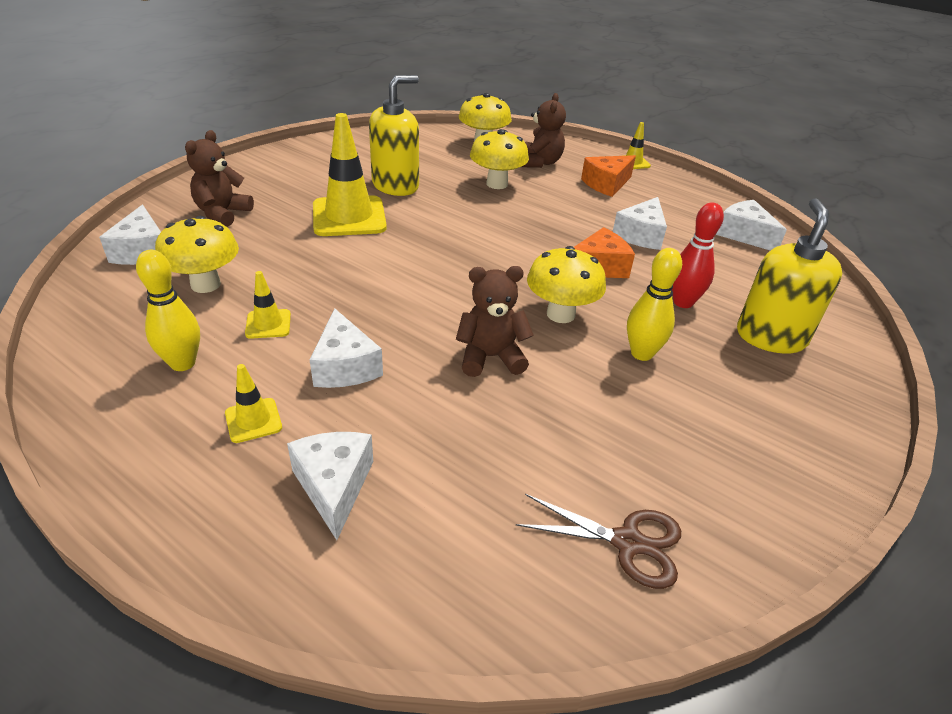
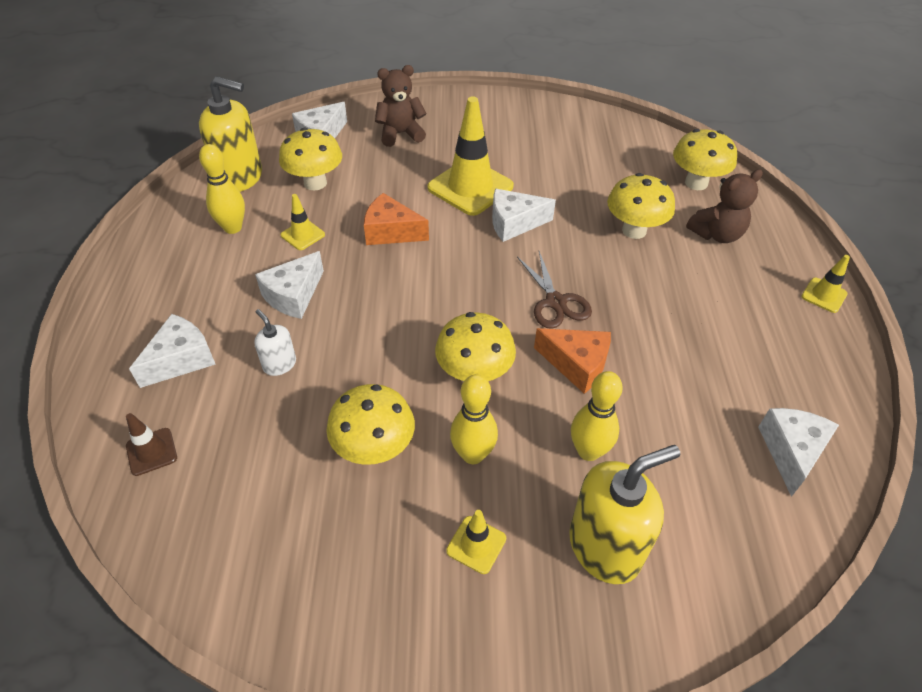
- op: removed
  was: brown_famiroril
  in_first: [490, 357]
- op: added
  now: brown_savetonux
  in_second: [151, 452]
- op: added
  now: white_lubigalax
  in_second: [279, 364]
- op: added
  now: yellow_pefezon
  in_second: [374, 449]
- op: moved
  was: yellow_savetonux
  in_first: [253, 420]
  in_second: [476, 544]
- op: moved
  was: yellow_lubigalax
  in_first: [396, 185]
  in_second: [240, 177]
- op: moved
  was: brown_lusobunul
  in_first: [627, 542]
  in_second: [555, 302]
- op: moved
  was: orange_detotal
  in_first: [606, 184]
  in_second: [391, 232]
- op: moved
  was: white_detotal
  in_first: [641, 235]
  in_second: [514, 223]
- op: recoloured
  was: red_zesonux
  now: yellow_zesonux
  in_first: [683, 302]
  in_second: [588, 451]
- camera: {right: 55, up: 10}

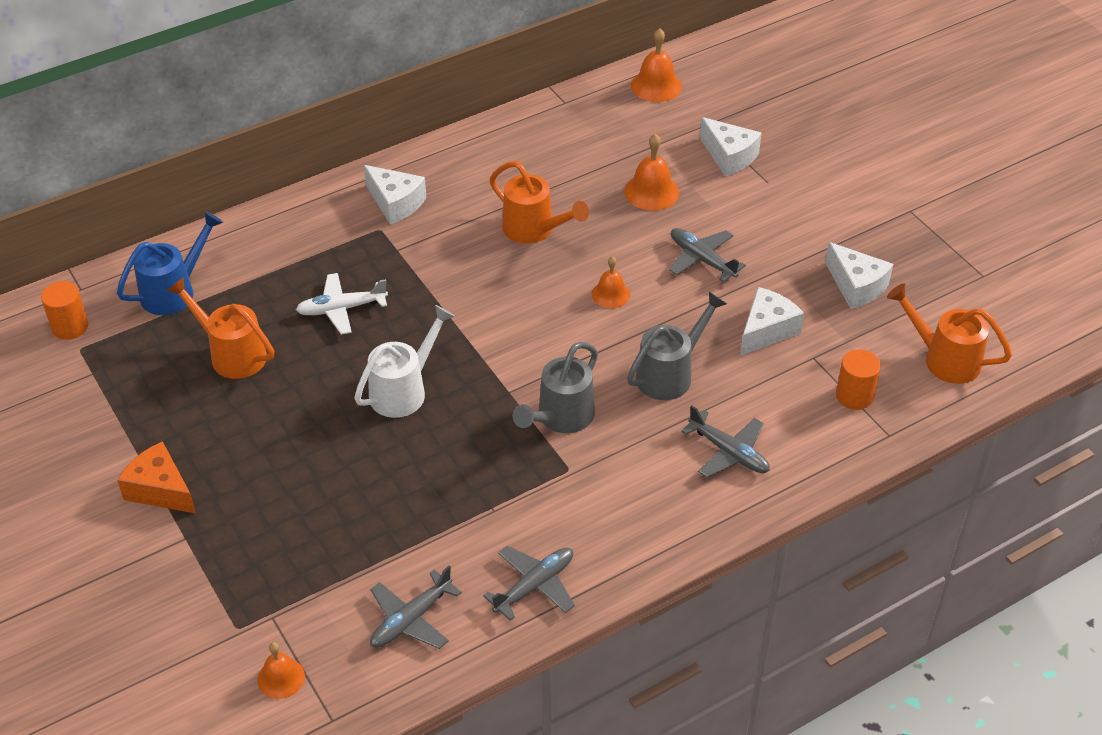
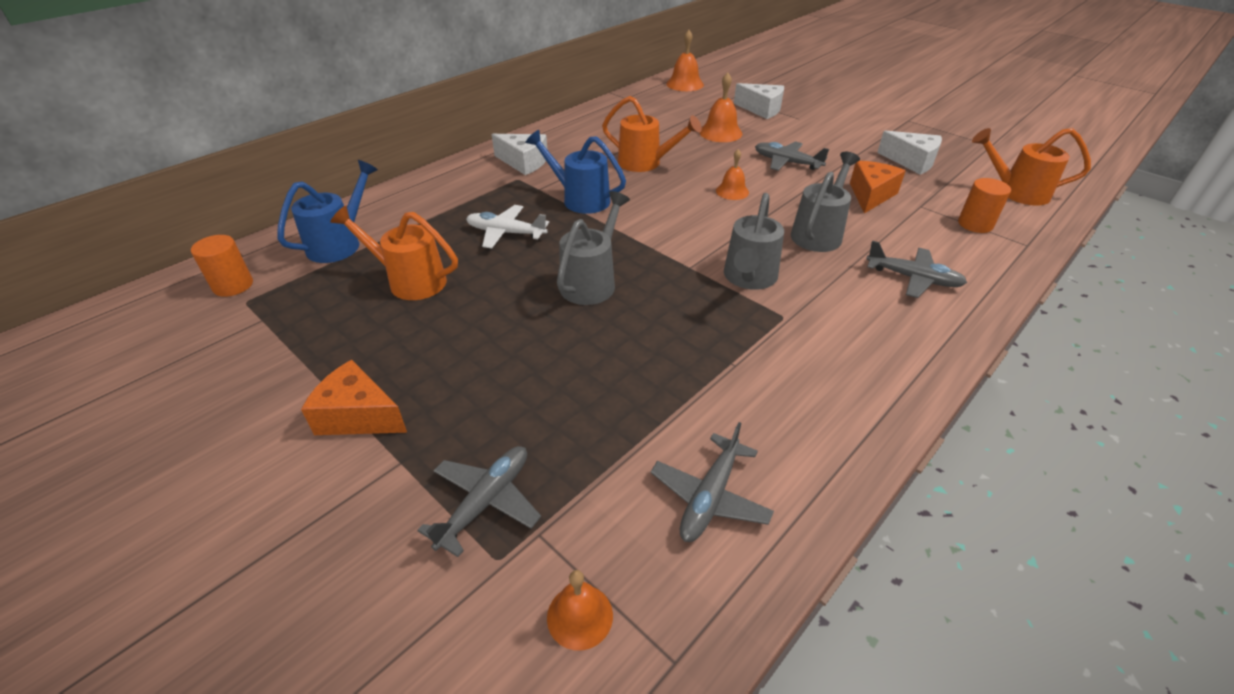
- op: added
  now: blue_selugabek
  in_second: [580, 199]
- op: moved
  was: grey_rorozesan
  in_first: [534, 586]
  in_second: [486, 502]
- op: recoloured
  was: white_selugabek
  now: grey_selugabek
  in_first: [404, 390]
  in_second: [592, 282]
- op: recoloured
  was: white_detotal
  now: orange_detotal
  in_first: [766, 330]
  in_second: [870, 195]
- op: turned
  was: white_rorozesan
  in_first: [341, 309]
  in_second: [506, 233]
  clockwise: 45
- camera: {right: -15, up: -5}

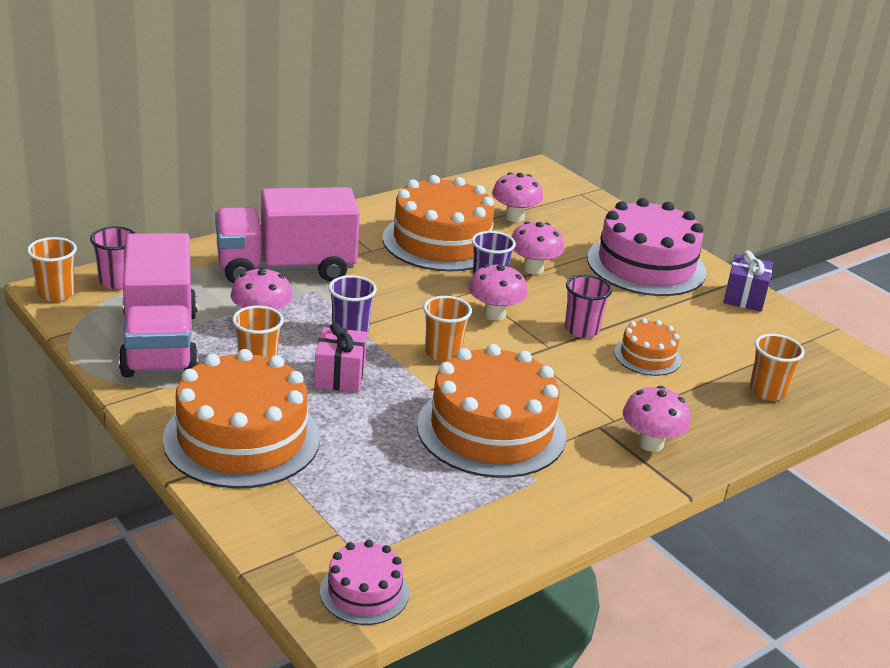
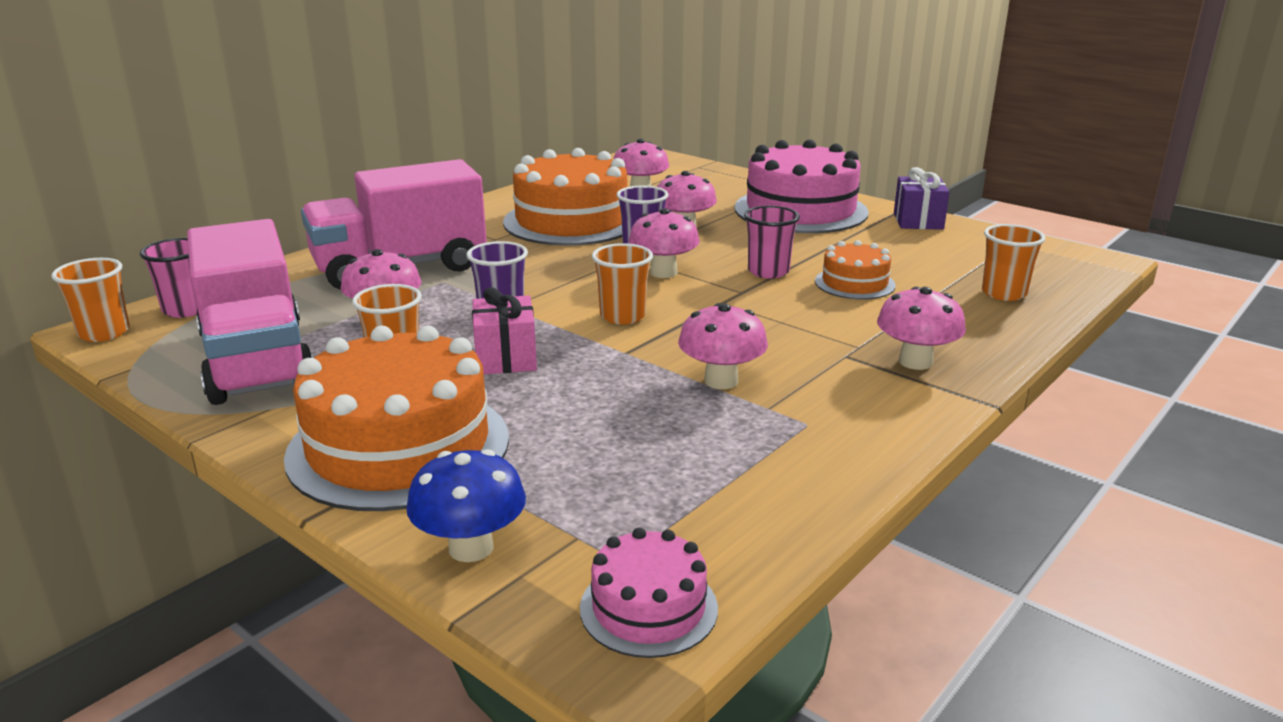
- op: added
  now: blue_pefezon
  in_second: [471, 548]
- op: replaced
  was: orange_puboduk
  now: pink_pefezon
  in_first: [491, 430]
  in_second: [721, 381]
- camera: {right: -10, up: -5}

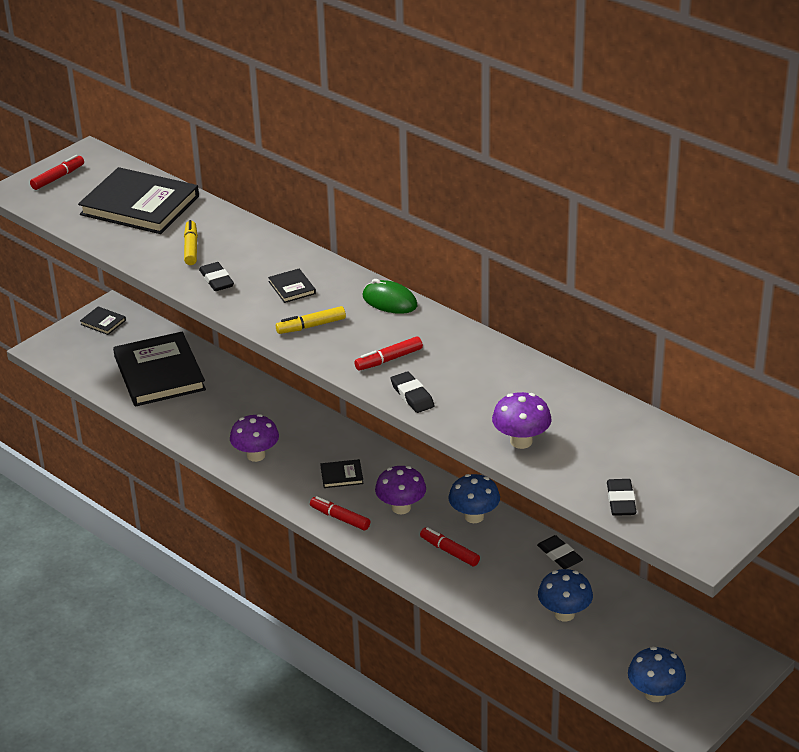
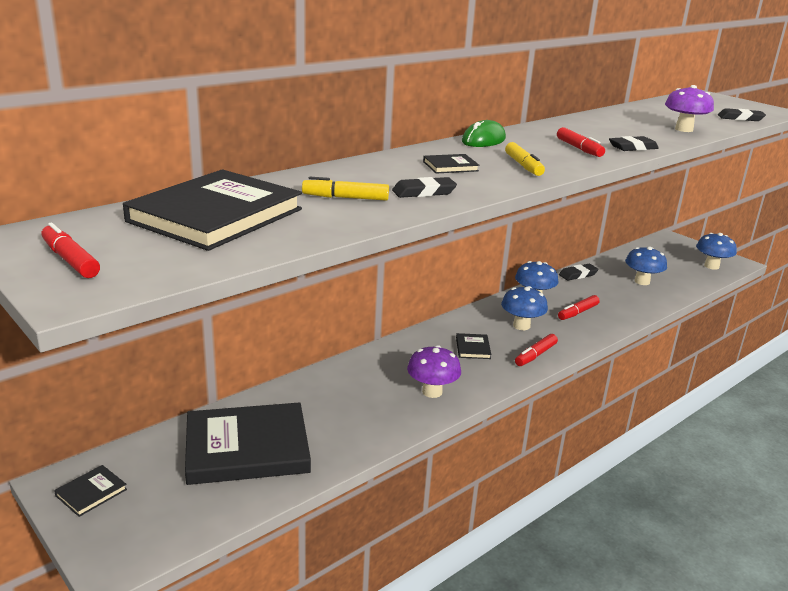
- op: recoloured
  was: purple_pefezon
  now: blue_pefezon
  in_first: [401, 508]
  in_second: [521, 326]
- camera: {right: -85, up: -10}

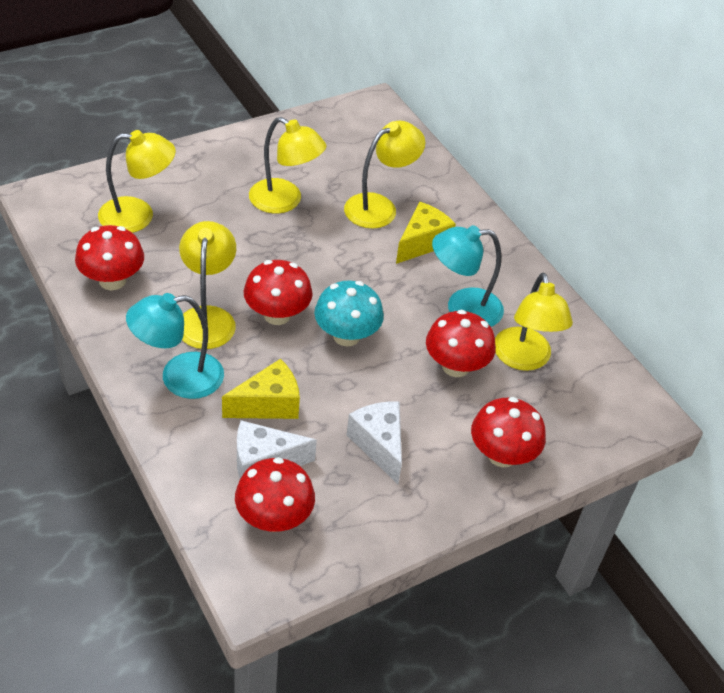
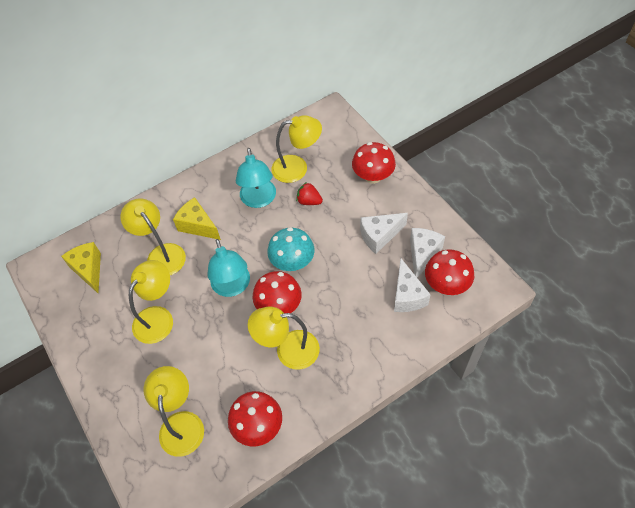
- op: added
  now: white_detotal
  in_second: [422, 254]
- op: moved
  was: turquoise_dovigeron
  in_first: [179, 378]
  in_second: [232, 287]
- op: moved
  was: yellow_detotal
  in_first: [268, 404]
  in_second: [89, 270]
- op: replaced
  was: red_pefezon
  now: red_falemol
  in_first: [455, 366]
  in_second: [309, 201]
- camera: {right: -85, up: 10}

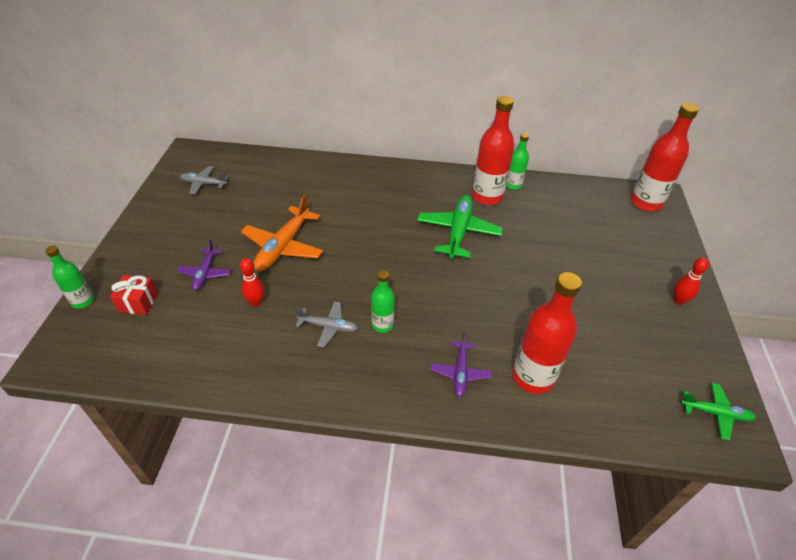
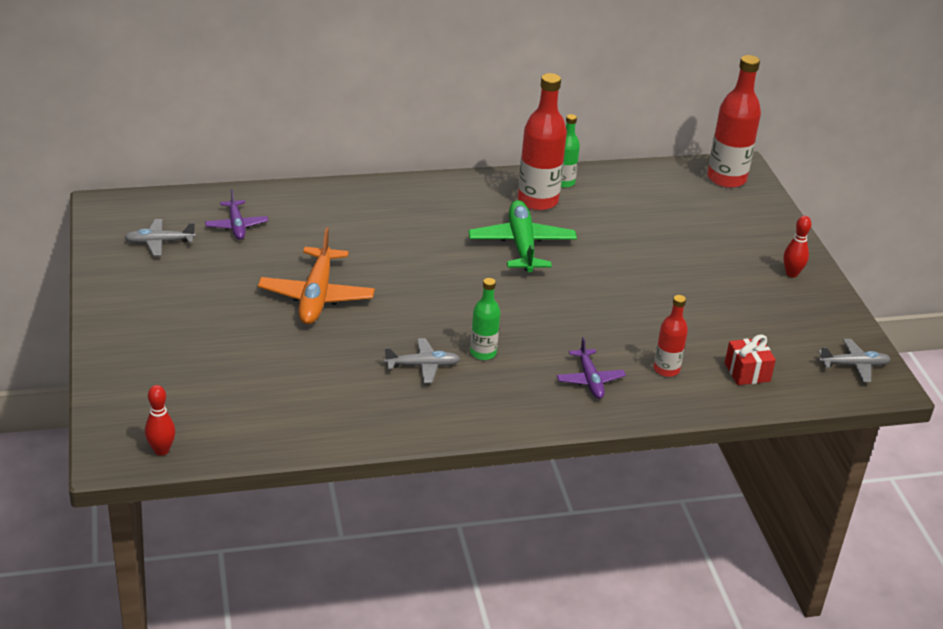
- op: removed
  was: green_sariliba
  in_first: [83, 301]
- op: moved
  was: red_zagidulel
  in_first: [138, 302]
  in_second: [747, 372]
- op: moved
  was: purple_rorozesan
  in_first: [205, 273]
  in_second: [236, 226]
- op: moved
  was: red_zesonux
  in_first: [256, 302]
  in_second: [161, 450]
- op: recoloured
  was: green_rorozesan
  now: grey_rorozesan
  in_first: [715, 413]
  in_second: [853, 365]
- op: resized
  was: red_sariliba
  in_first: [533, 377]
  in_second: [666, 369]
  ratio: 0.56
- camera: {right: -20, up: -10}

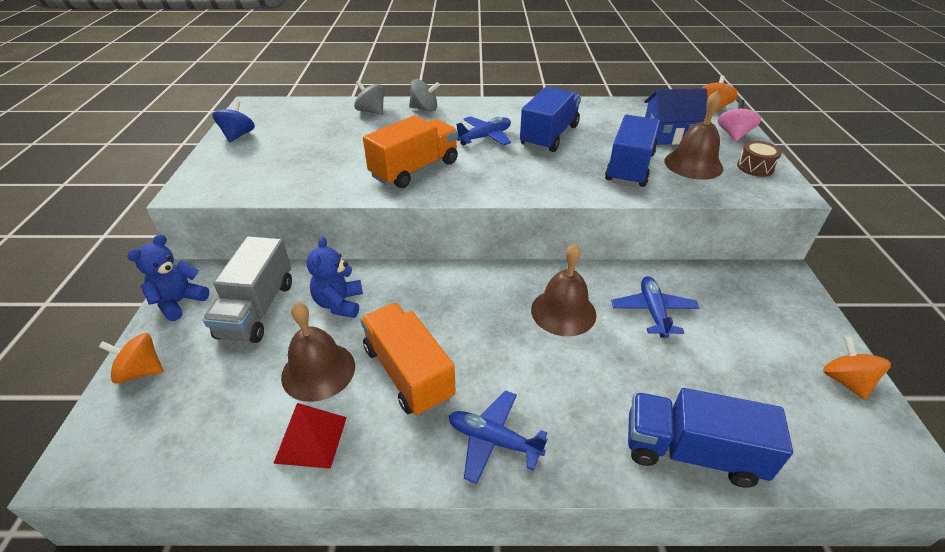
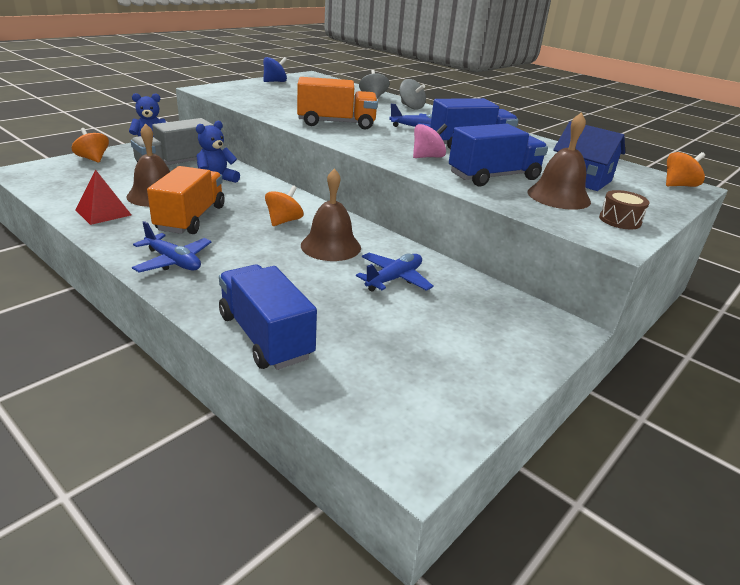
- op: moved
  was: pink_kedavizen
  in_first: [733, 135]
  in_second: [427, 157]
- op: moved
  was: orange_kedavizen
  in_first: [845, 381]
  in_second: [284, 221]
- op: turned
  was: blue_rorozesan
  in_first: [493, 440]
  in_second: [173, 261]
  clockwise: 150
- camera: {right: 40, up: -10}

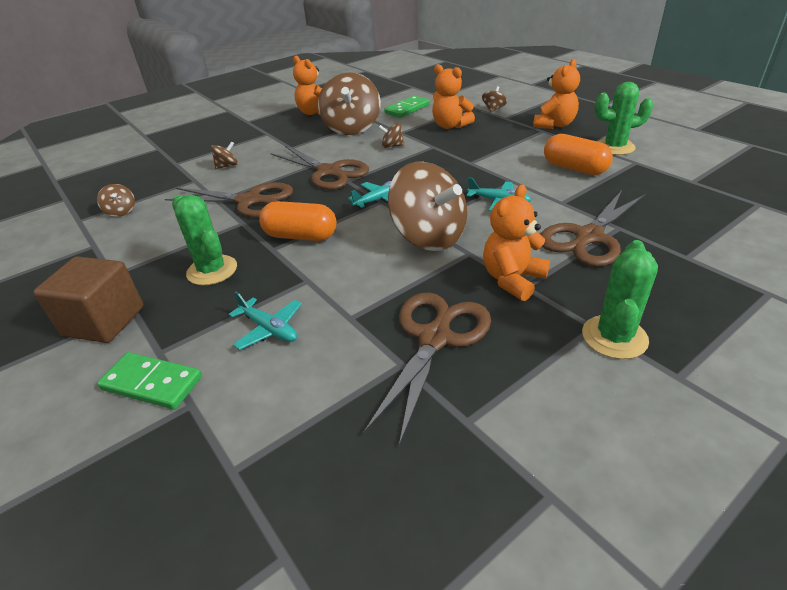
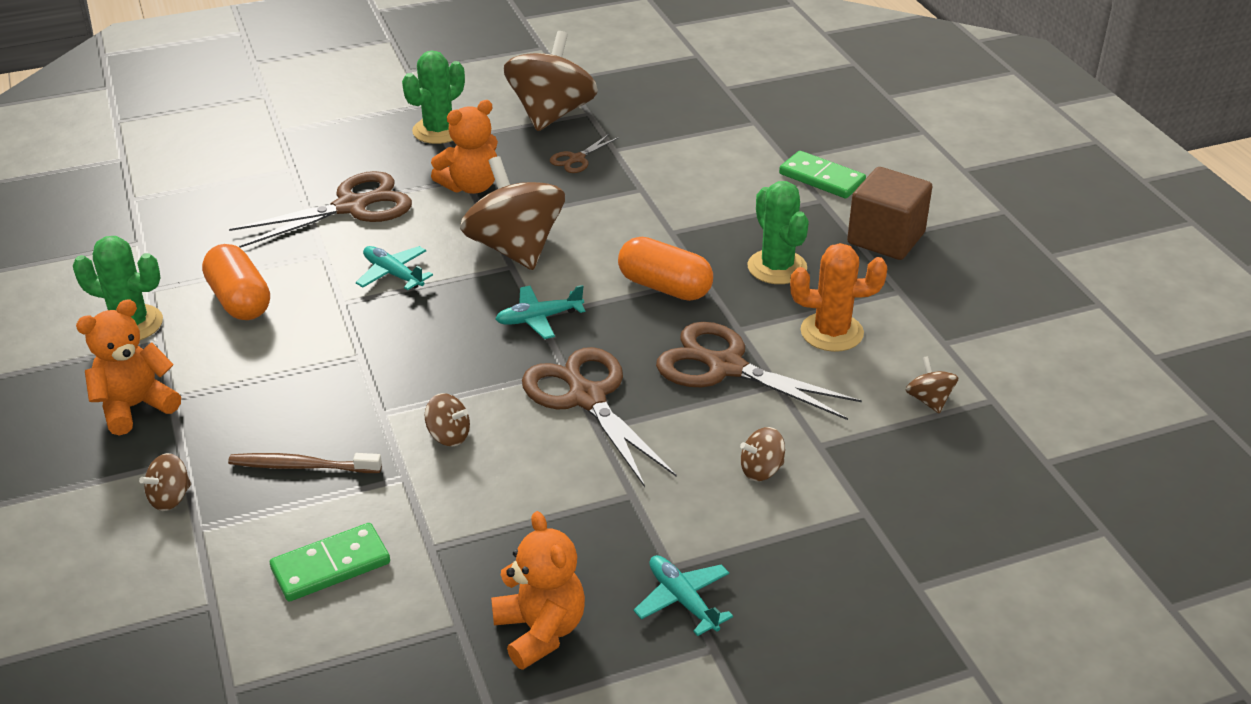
- op: added
  now: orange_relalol
  in_second: [831, 332]
- op: moved
  was: turquoise_rorozesan
  in_first: [269, 329]
  in_second: [682, 600]
- op: moved
  was: brown_kedavizen
  in_first: [352, 128]
  in_second: [551, 114]
- op: replaced
  was: orange_famiroril
  now: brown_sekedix
  in_first: [450, 126]
  in_second: [302, 466]
- op: resized
  was: brown_lusobunul
  in_first: [435, 338]
  in_second: [576, 159]
  ratio: 0.48
- camera: {right: -165, up: 0}

